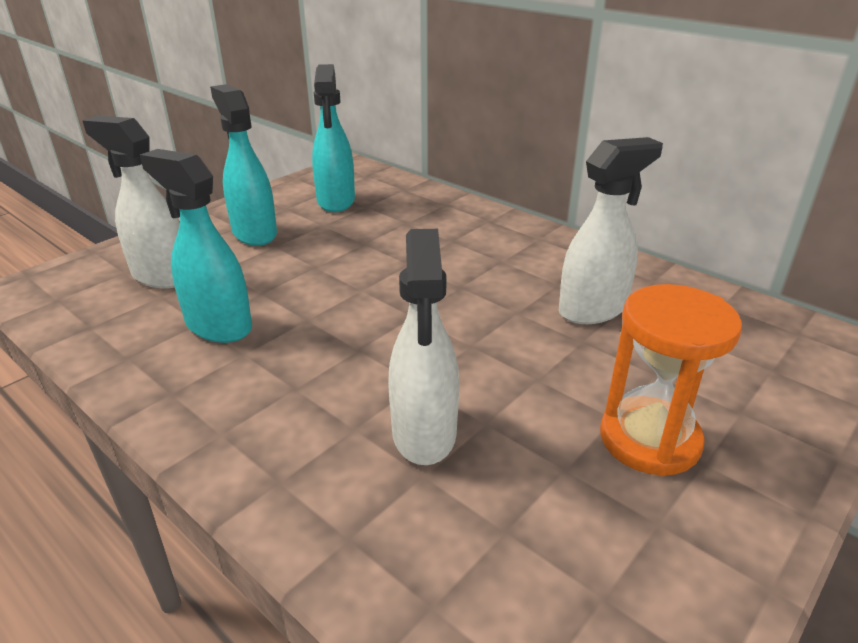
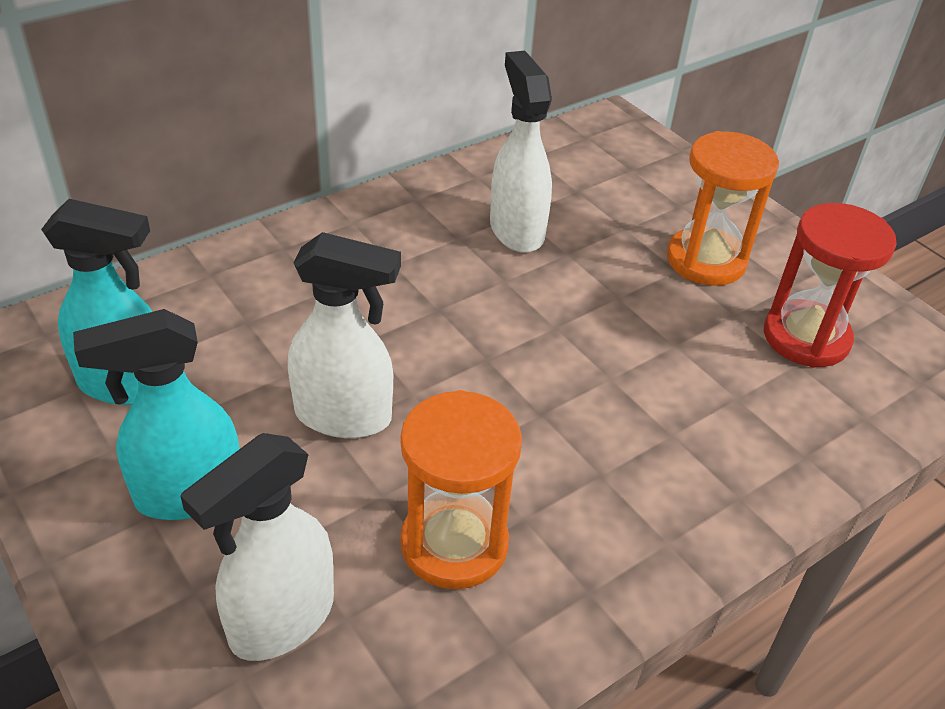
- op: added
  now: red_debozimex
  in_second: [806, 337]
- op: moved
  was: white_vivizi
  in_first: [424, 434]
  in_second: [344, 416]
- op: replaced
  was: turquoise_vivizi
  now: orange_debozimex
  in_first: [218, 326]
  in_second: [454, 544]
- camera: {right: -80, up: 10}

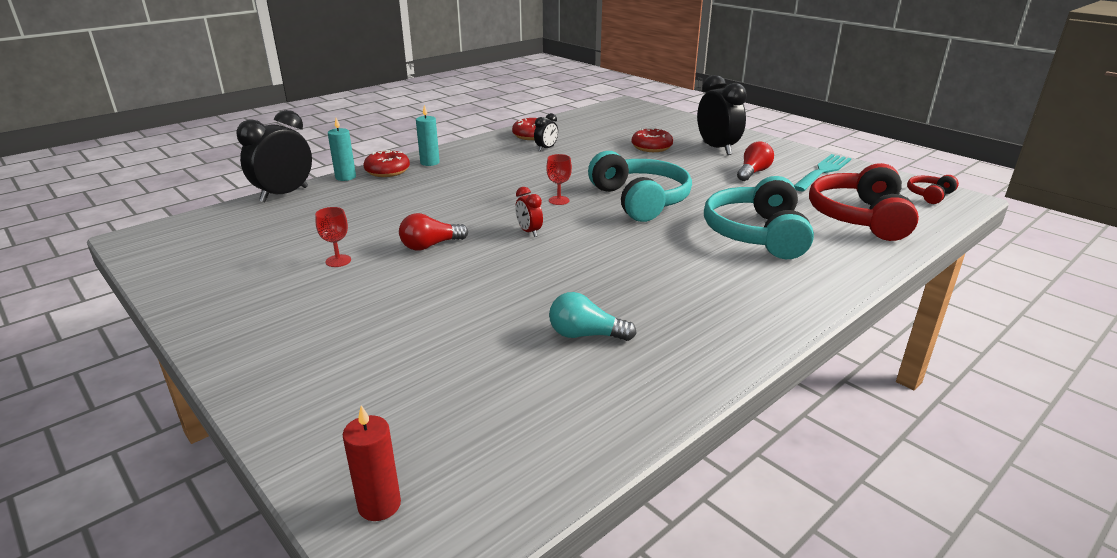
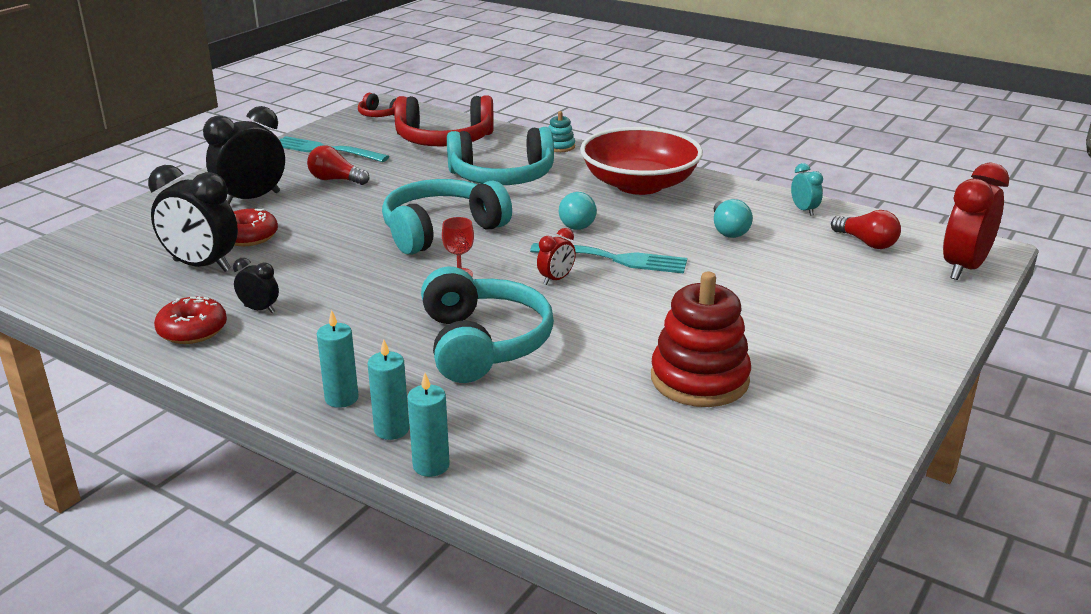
- op: added
  now: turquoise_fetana
  in_second: [482, 344]
- op: added
  now: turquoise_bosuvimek
  in_second: [615, 259]
- op: added
  now: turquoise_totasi
  in_second: [560, 147]
- op: added
  now: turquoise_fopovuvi
  in_second: [575, 222]
- op: added
  now: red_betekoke
  in_second: [639, 184]
- op: added
  now: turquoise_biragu
  in_second: [804, 210]
- op: moved
  was: black_biragu
  in_first: [284, 194]
  in_second: [201, 266]
- op: moved
  was: red_fopovuvi
  in_first: [430, 246]
  in_second: [866, 243]
- op: replaced
  was: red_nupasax
  now: red_totasi
  in_first: [338, 261]
  in_second: [699, 379]
- op: replaced
  was: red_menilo
  now: red_biragu
  in_first: [379, 505]
  in_second: [963, 268]
- op: replaced
  was: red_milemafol
  now: turquoise_menilo
  in_first: [387, 171]
  in_second: [391, 430]
- camera: {right: -105, up: 0}

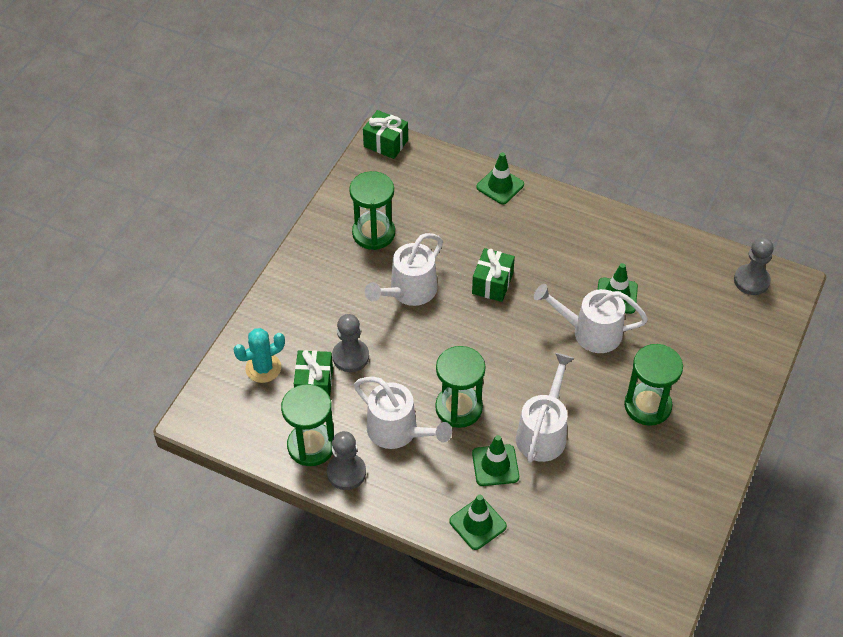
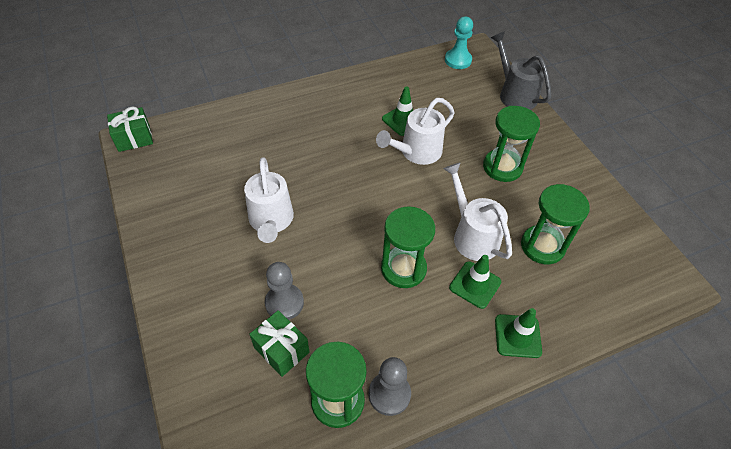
- op: removed
  was: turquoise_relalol
  in_first: [263, 368]
- op: removed
  was: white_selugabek
  in_first: [398, 431]
- op: removed
  was: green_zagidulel
  in_first: [492, 283]
- op: removed
  was: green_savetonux
  in_first: [500, 186]
- op: added
  now: grey_selugabek
  in_second: [514, 94]
- op: moved
  was: green_debozimex
  in_first: [373, 233]
  in_second: [542, 246]
- op: recoloured
  was: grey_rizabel
  now: turquoise_rizabel
  in_first: [751, 281]
  in_second: [458, 60]
- camera: {right: -50, up: 0}

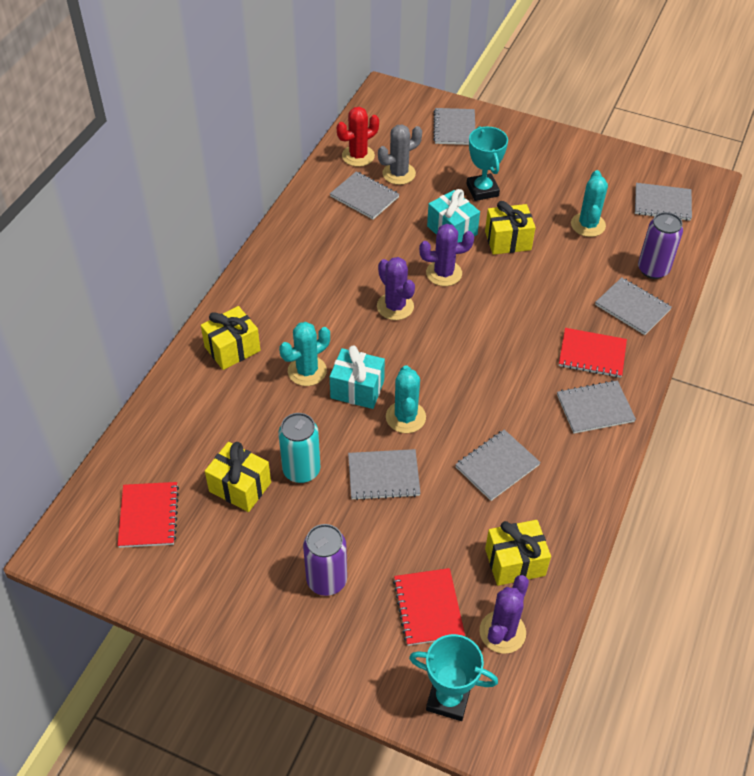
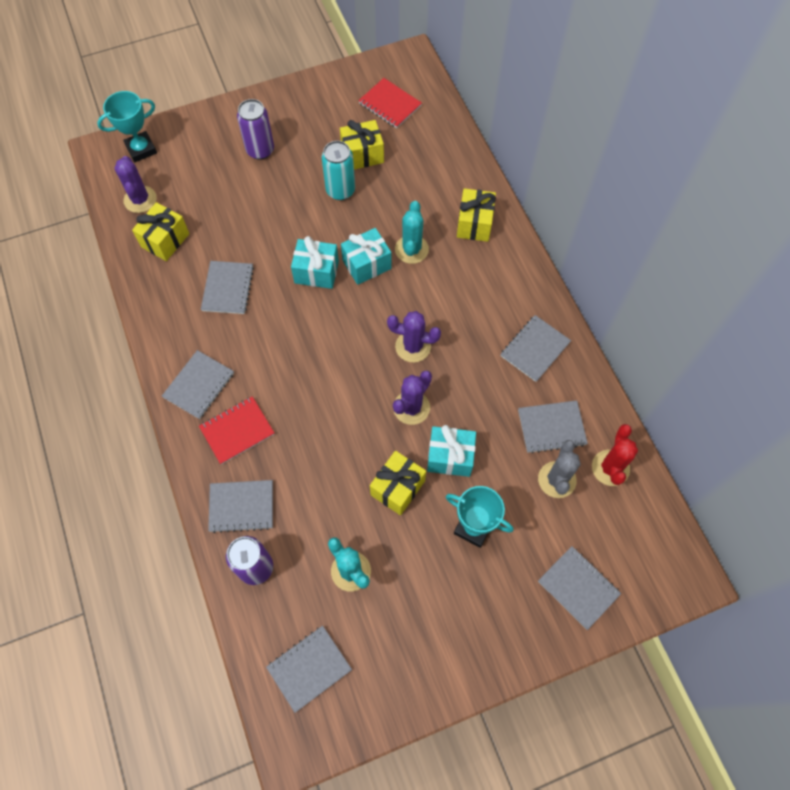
- op: removed
  was: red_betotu
  in_first: [428, 608]
- op: moved
  was: grey_betotu
  in_first: [383, 476]
  in_second: [534, 349]
- op: replaced
  was: turquoise_relalol
  now: turquoise_zagidulel
  in_first: [405, 417]
  in_second: [316, 272]
- camera: {right: 135, up: 15}

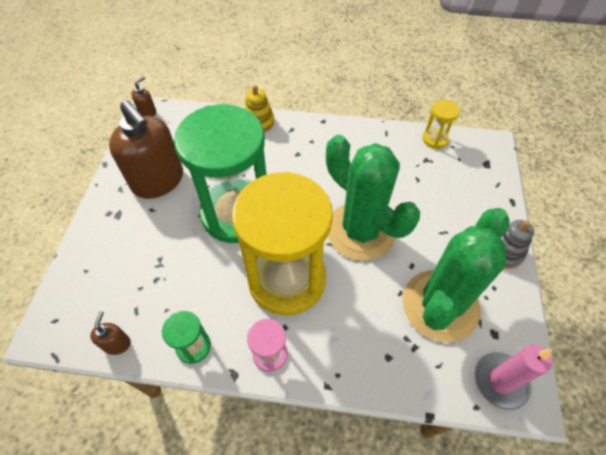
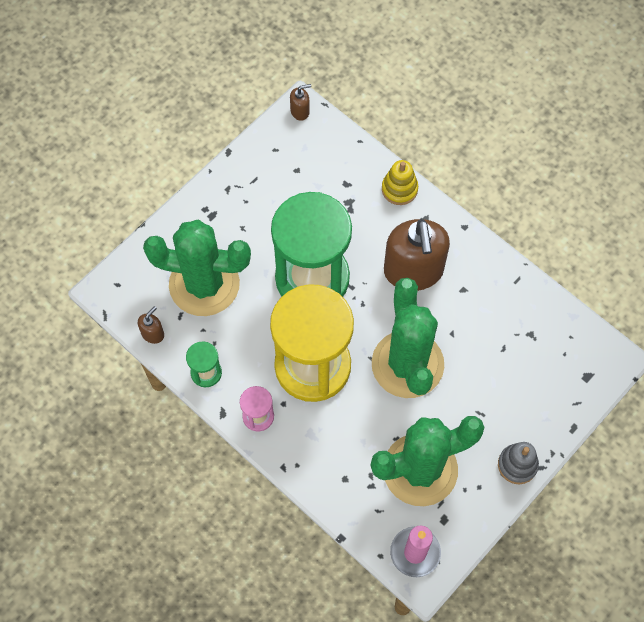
- op: removed
  was: yellow_debozimex
  in_first: [435, 139]
- op: added
  now: green_relalol
  in_second: [204, 284]
- op: moved
  was: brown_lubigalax
  in_first: [158, 181]
  in_second: [413, 271]
- camera: {right: 35, up: 10}

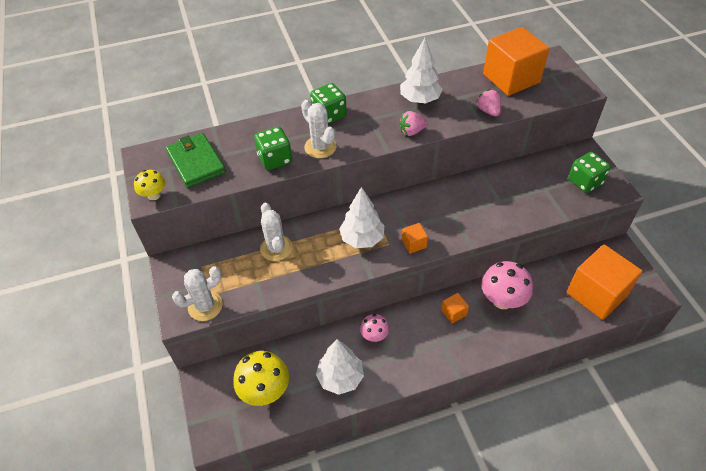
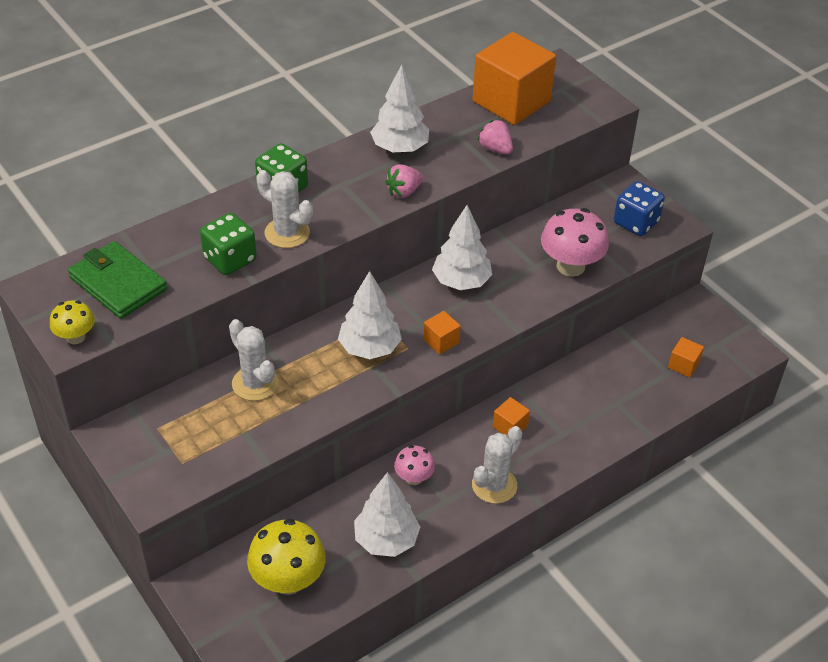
- op: added
  now: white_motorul
  in_second: [461, 282]
- op: moved
  was: white_relalol
  in_first: [205, 306]
  in_second: [494, 485]
- op: moved
  was: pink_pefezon
  in_first: [502, 300]
  in_second: [570, 266]
- op: recoloured
  was: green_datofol
  now: blue_datofol
  in_first: [585, 182]
  in_second: [636, 222]
- op: resized
  was: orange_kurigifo
  in_first: [596, 294]
  in_second: [683, 365]
  ratio: 0.42
- camera: {right: -20, up: -5}

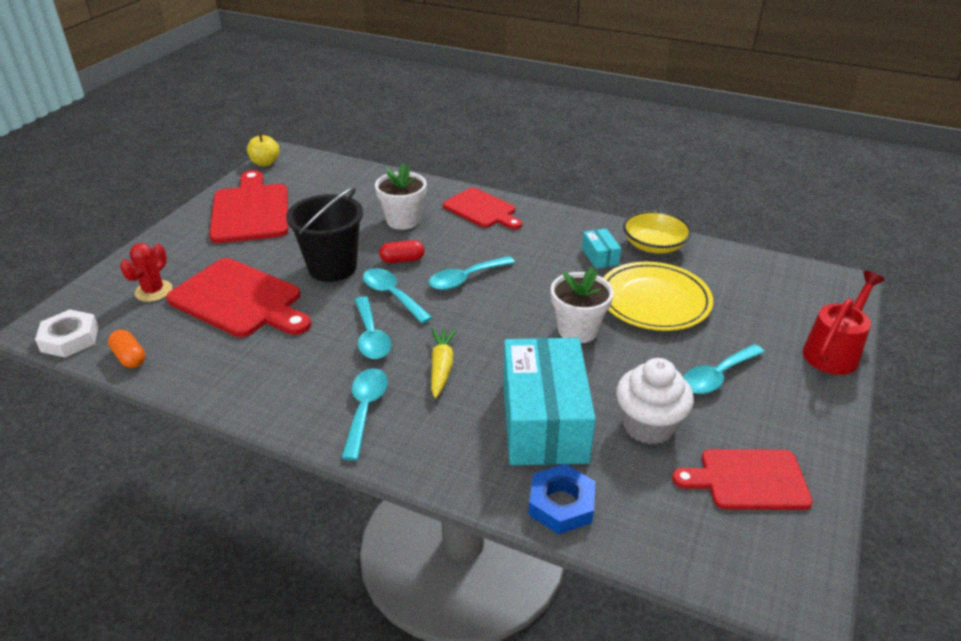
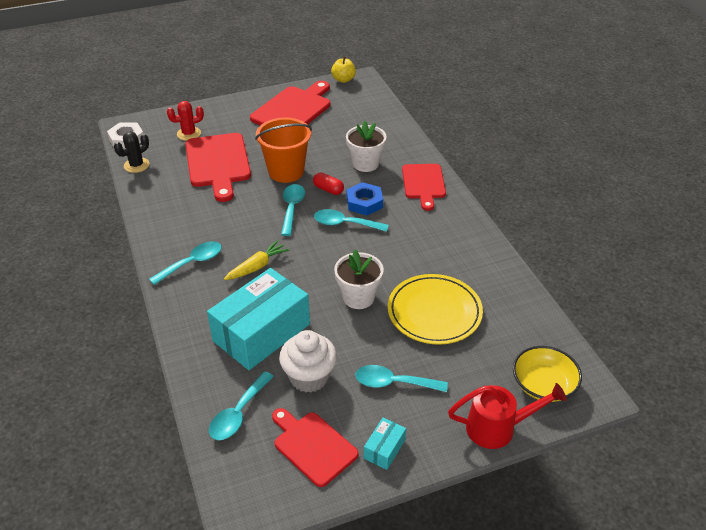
- op: moved
  was: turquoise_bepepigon
  in_first: [371, 336]
  in_second: [238, 413]
- op: moved
  was: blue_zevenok
  in_first: [561, 504]
  in_second: [364, 202]
- op: moved
  was: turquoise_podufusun
  in_first: [600, 256]
  in_second: [384, 449]
- op: moved
  was: yellow_betekoke
  in_first: [654, 245]
  in_second: [543, 384]
- op: replaced
  was: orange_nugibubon
  now: black_relalol
  in_first: [129, 357]
  in_second: [136, 165]
- op: recoloured
  was: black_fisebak
  now: orange_fisebak
  in_first: [332, 267]
  in_second: [286, 171]
- camera: {right: 45, up: 5}

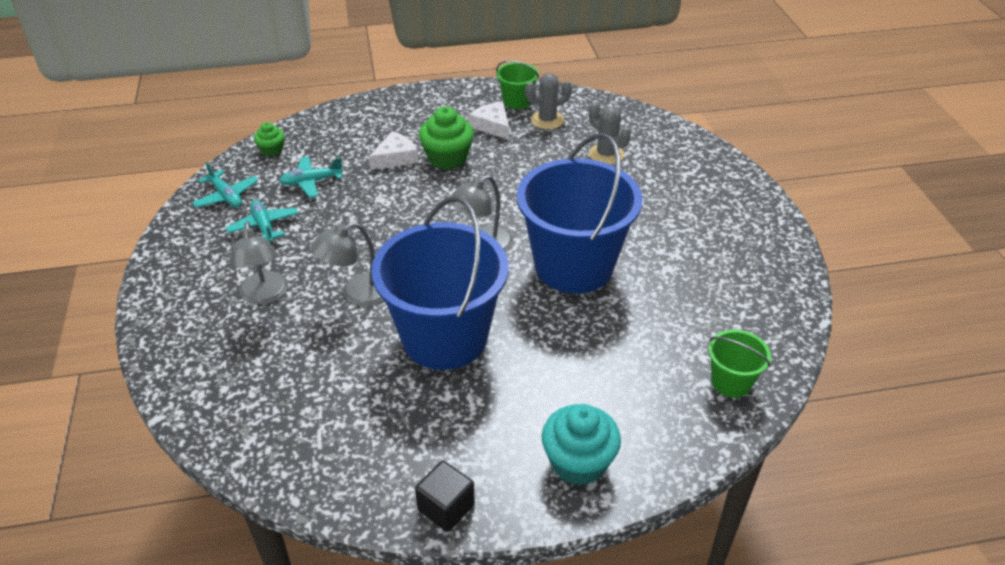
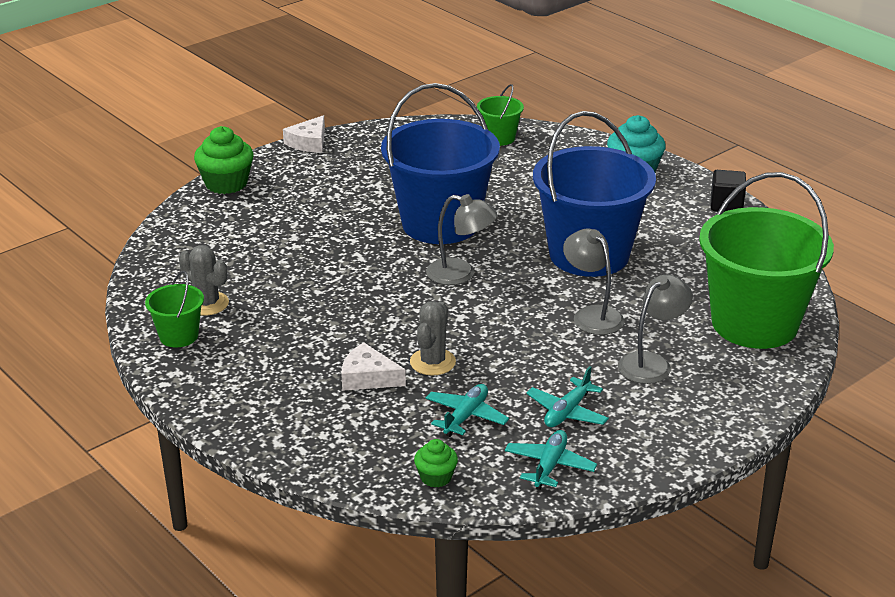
- op: added
  now: green_fisebak
  in_second: [754, 324]
- op: moved
  was: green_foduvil
  in_first: [447, 158]
  in_second: [226, 184]
- op: moved
  was: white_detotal
  in_first: [492, 126]
  in_second: [309, 142]
- op: moved
  was: grey_relalol
  in_first: [606, 154]
  in_second: [432, 362]
- op: turned
  was: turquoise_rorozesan
  in_first: [311, 182]
  in_second: [466, 416]
  clockwise: -105
- op: turned
  was: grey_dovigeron
  in_first: [356, 294]
  in_second: [592, 315]
  clockwise: -150
- camera: {right: -120, up: -10}

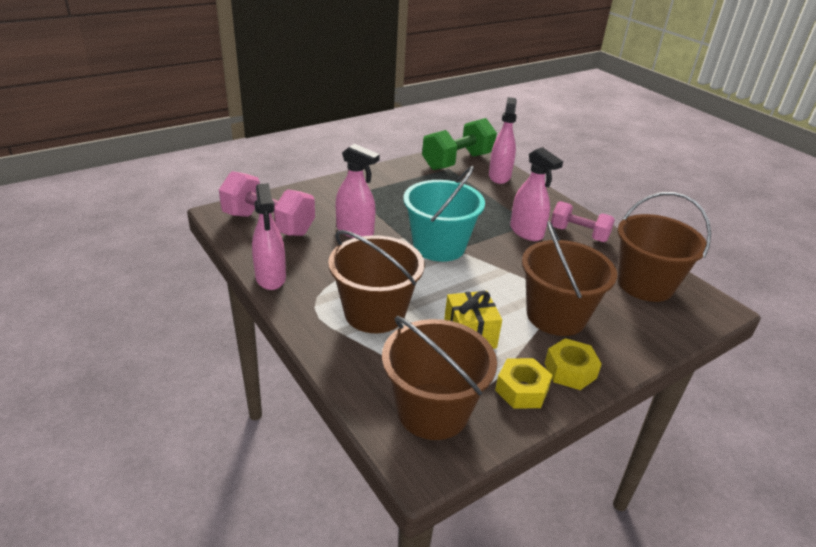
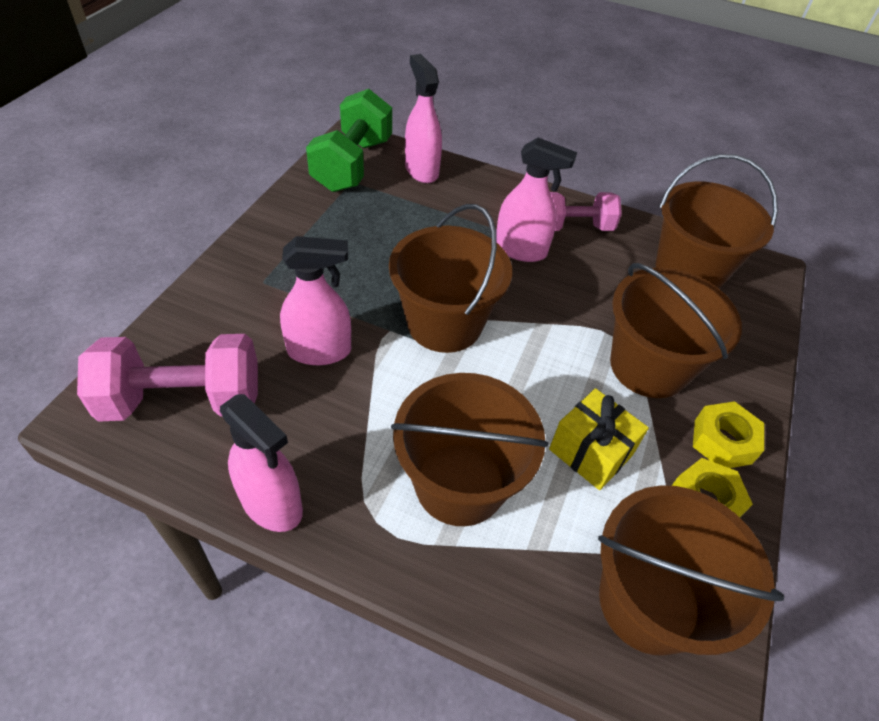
- op: recoloured
  was: turquoise_fisebak
  now: brown_fisebak
  in_first: [439, 246]
  in_second: [444, 323]
- camera: {right: -35, up: 15}

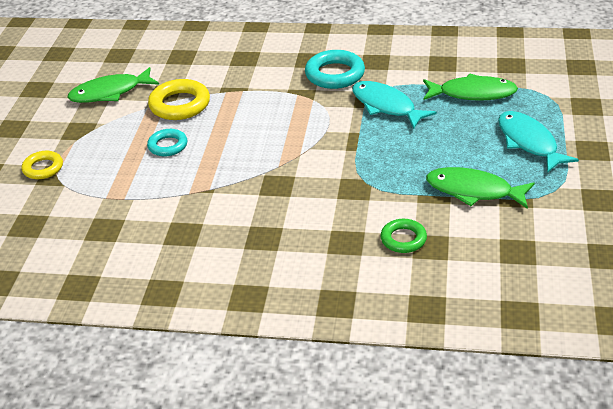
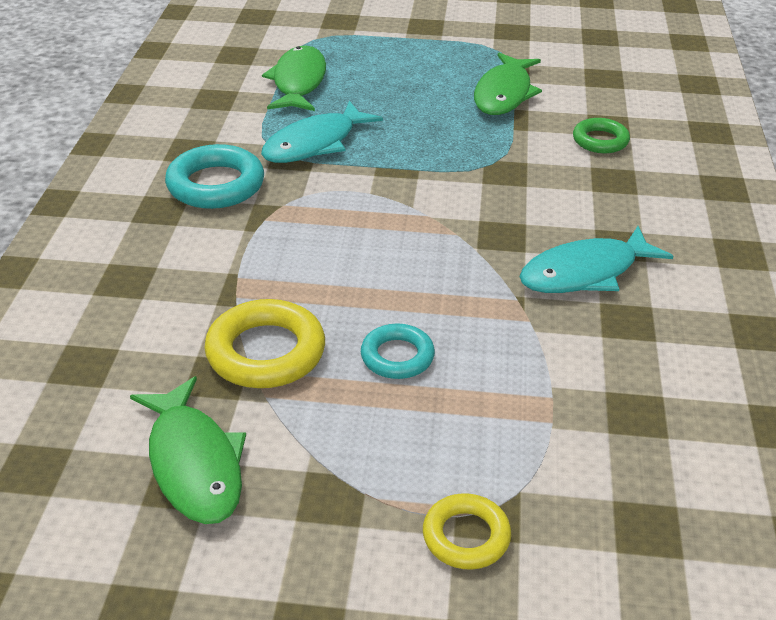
- op: moved
  was: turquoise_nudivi
  in_first: [529, 142]
  in_second: [585, 273]
- camera: {right: -95, up: 0}

